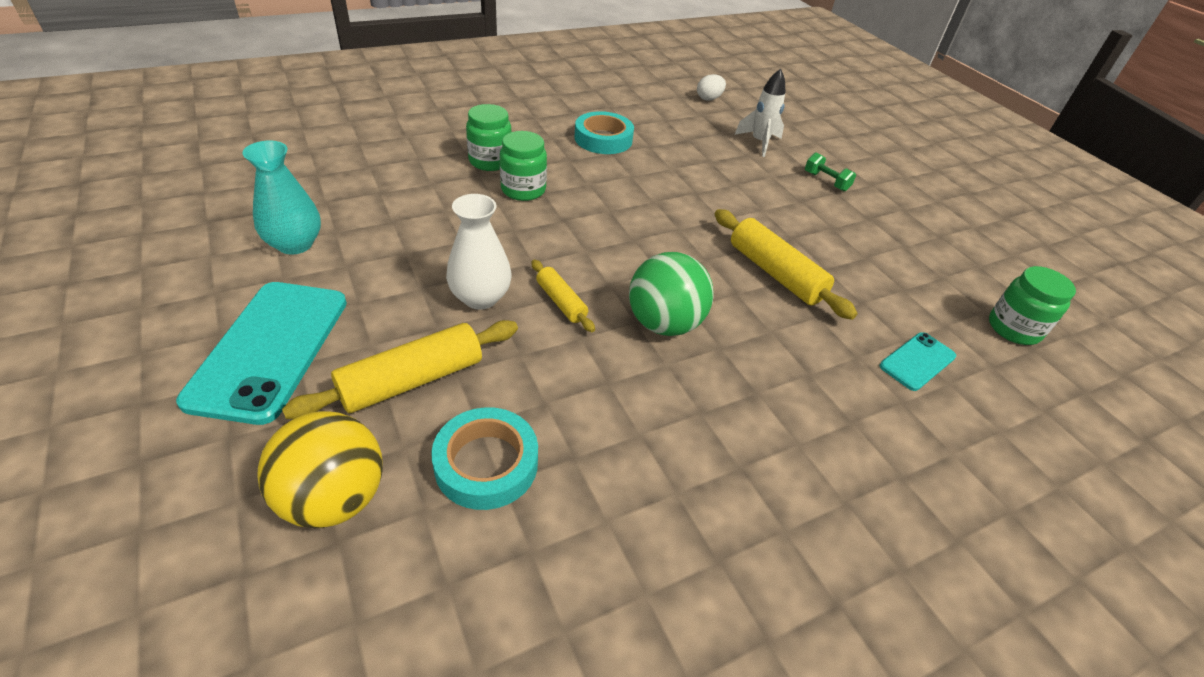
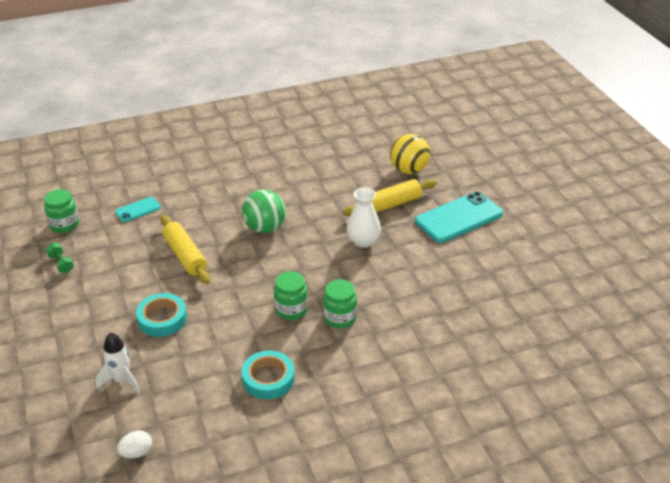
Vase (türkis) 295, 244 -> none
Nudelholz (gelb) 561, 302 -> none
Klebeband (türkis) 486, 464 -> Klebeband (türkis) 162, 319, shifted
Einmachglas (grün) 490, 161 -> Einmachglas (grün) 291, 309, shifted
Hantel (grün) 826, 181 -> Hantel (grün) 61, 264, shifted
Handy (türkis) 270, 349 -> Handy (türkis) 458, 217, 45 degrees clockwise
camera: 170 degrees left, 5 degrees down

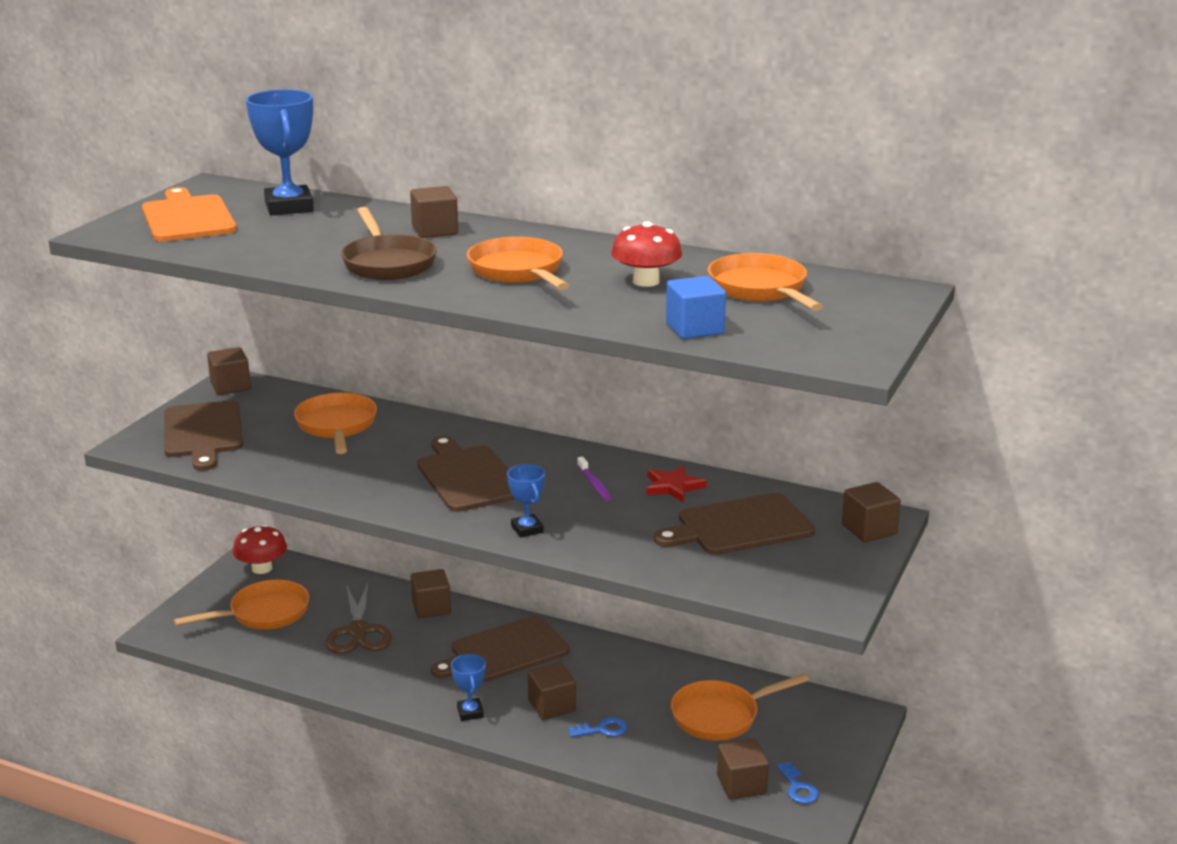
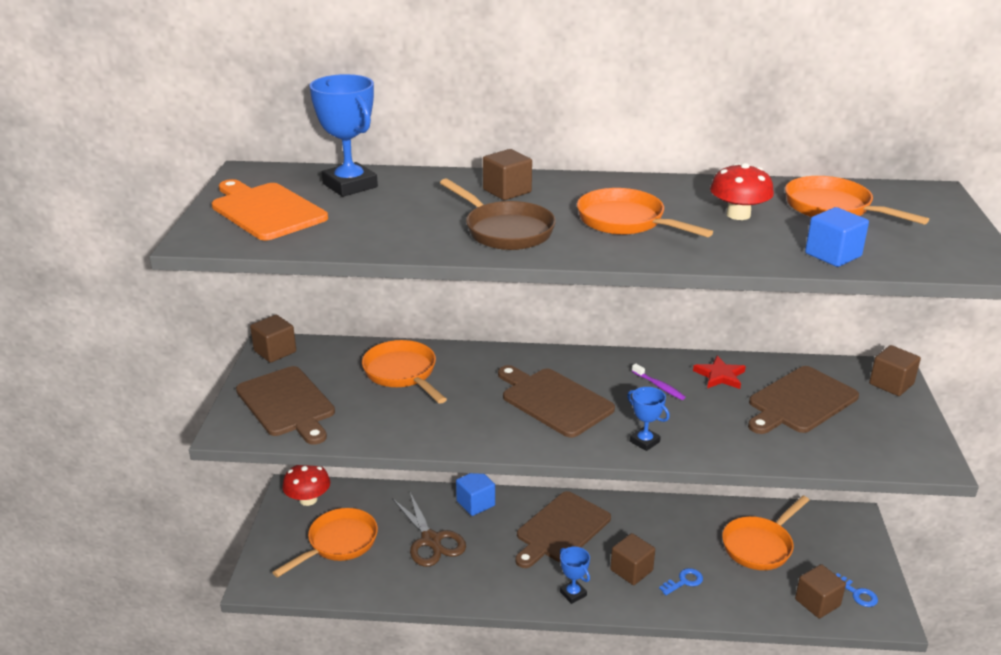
Kubus (braun) 431, 608 -> Kubus (blau) 475, 503
camera: 20 degrees left, 5 degrees up

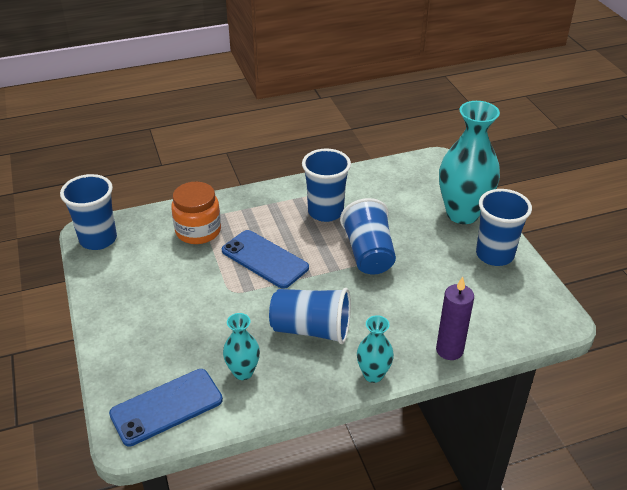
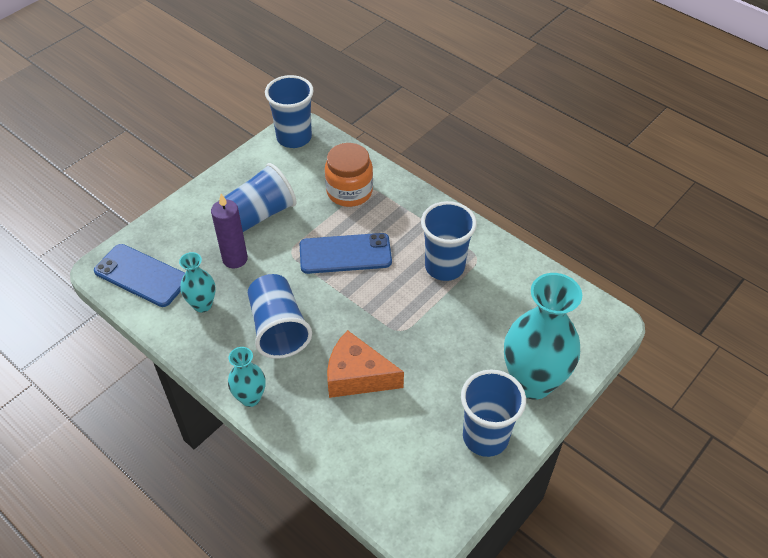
none -> Käse (orange) 357, 376
Becher (blau) 368, 253 -> Becher (blau) 259, 215, shifted
Kerze (lila) 449, 350 -> Kerze (lila) 235, 259, shifted
Handy (blau) 264, 259 -> Handy (blau) 345, 254, 75 degrees clockwise
camera: 60 degrees right, 10 degrees up

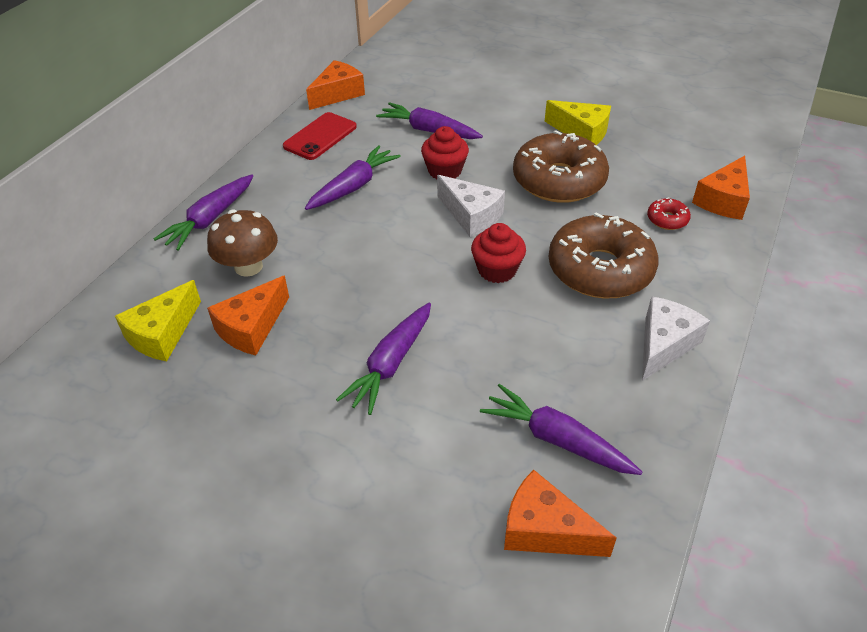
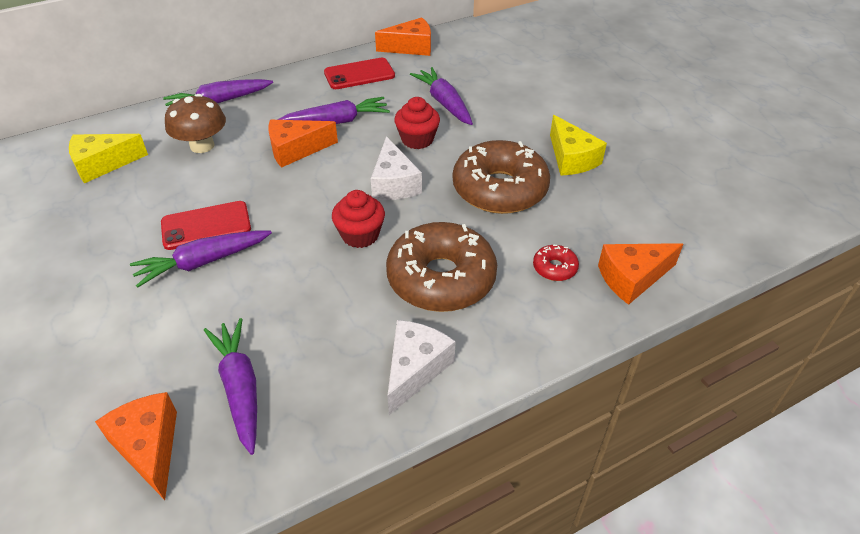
none -> Handy (rot) 206, 226
Käse (orange) 251, 328 -> Käse (orange) 296, 150, shifted
Käse (weiß) 664, 345 -> Käse (weiß) 415, 369, 45 degrees counterclockwise
camera: 35 degrees right, 0 degrees up

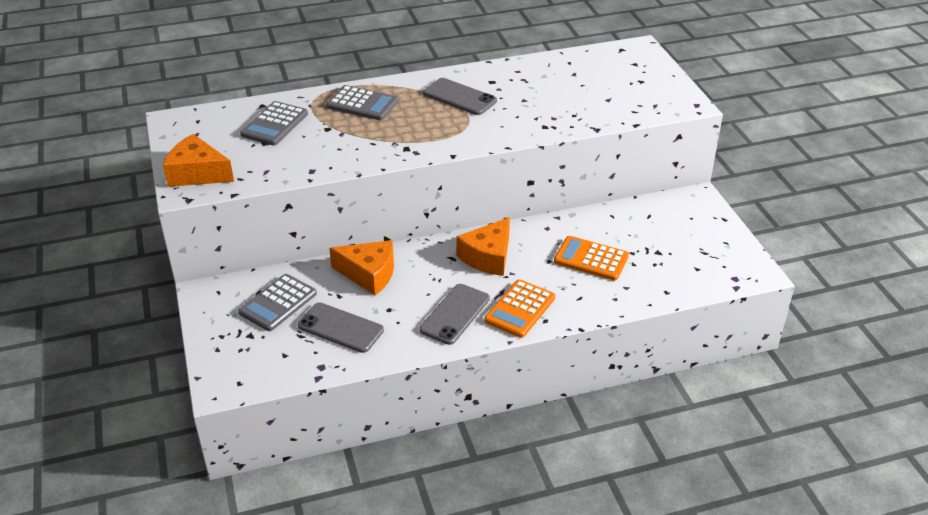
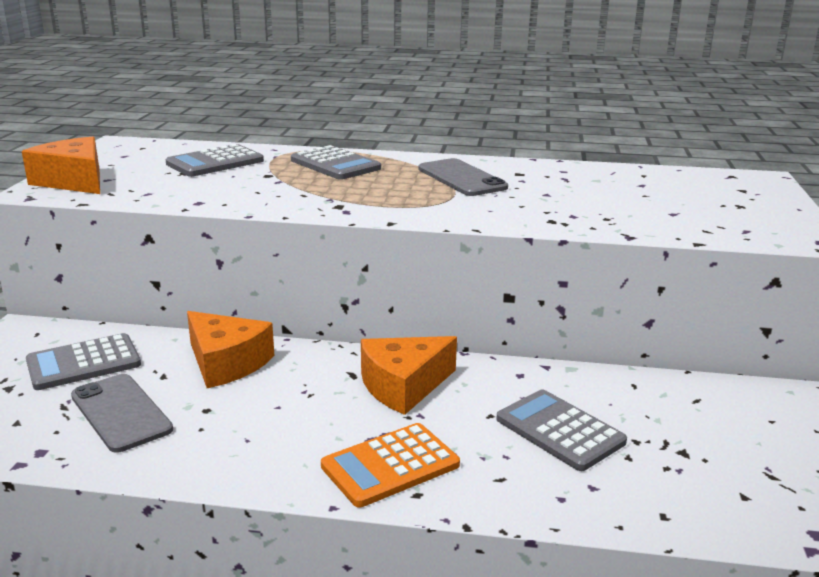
Handy (grau) 455, 314 -> none
Taschenrechner (orange) 591, 259 -> Taschenrechner (grau) 559, 431
camera: 25 degrees right, 15 degrees down

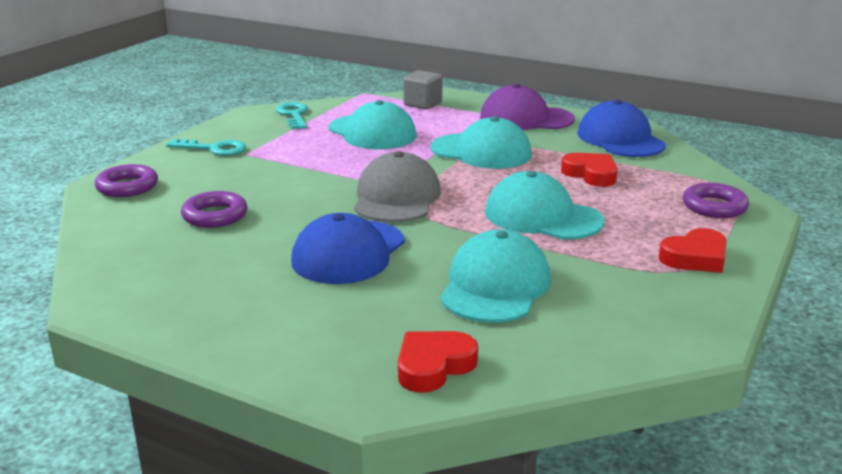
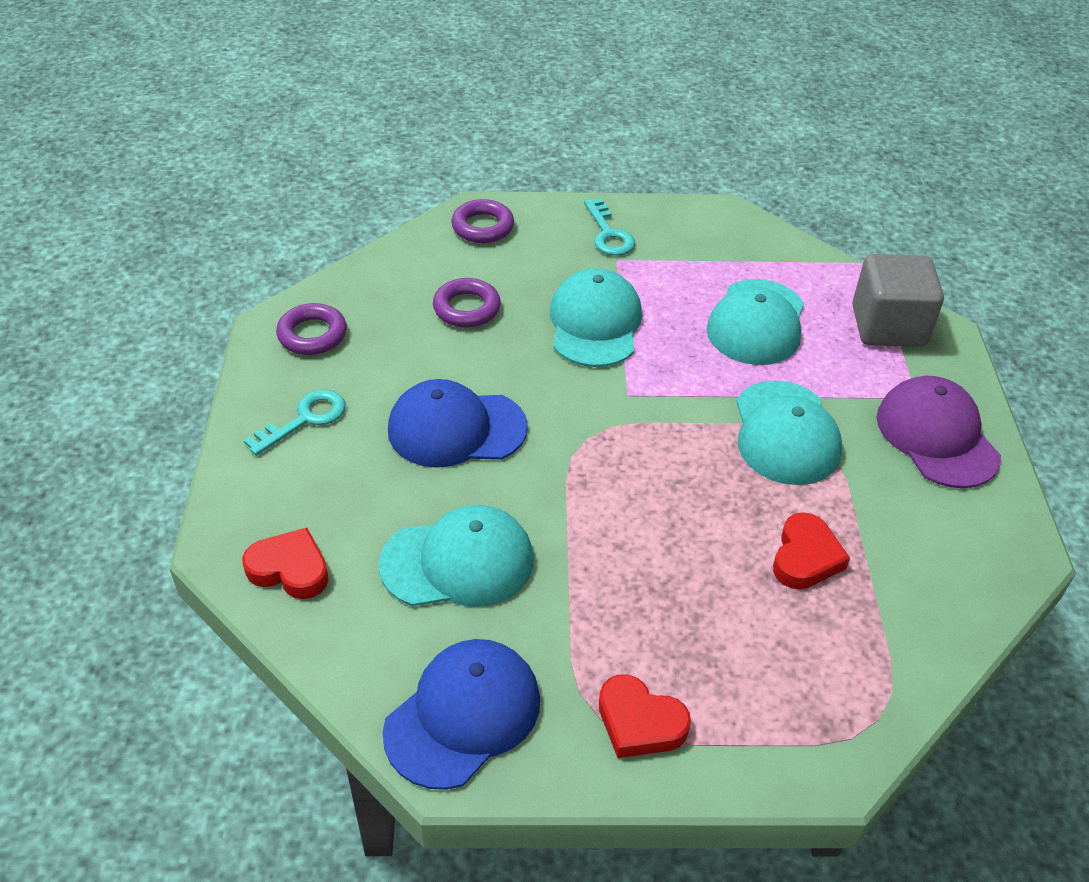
Kappe (grau) 396, 197 -> none
Schlüssel (türkis) 293, 115 -> Schlüssel (türkis) 305, 419, shifted
Kappe (türkis) 542, 216 -> Kappe (türkis) 595, 323, shifted
Kappe (blau) 620, 139 -> Kappe (blau) 463, 715, shifted
Ring (lila) 714, 207 -> Ring (lila) 312, 335, shifted
Kubus (grau) 422, 104 -> Kubus (grau) 888, 326, x1.60
camera: 60 degrees right, 20 degrees up

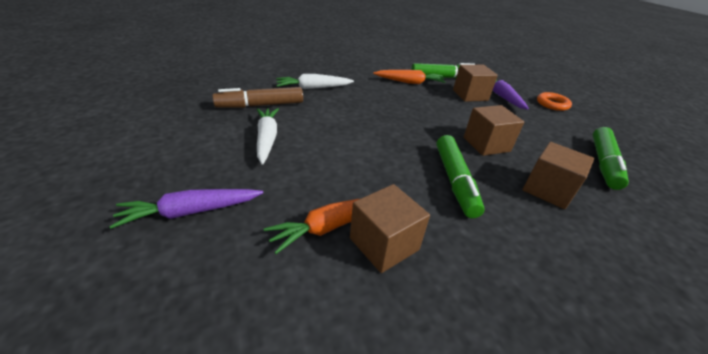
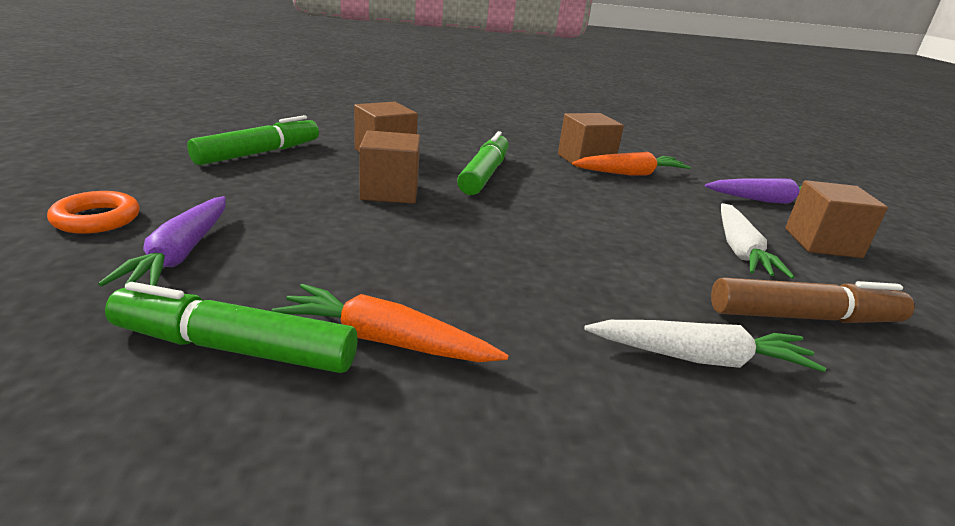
Kubus (braun) 470, 95 -> Kubus (braun) 822, 243, shifted
camera: 165 degrees left, 10 degrees down

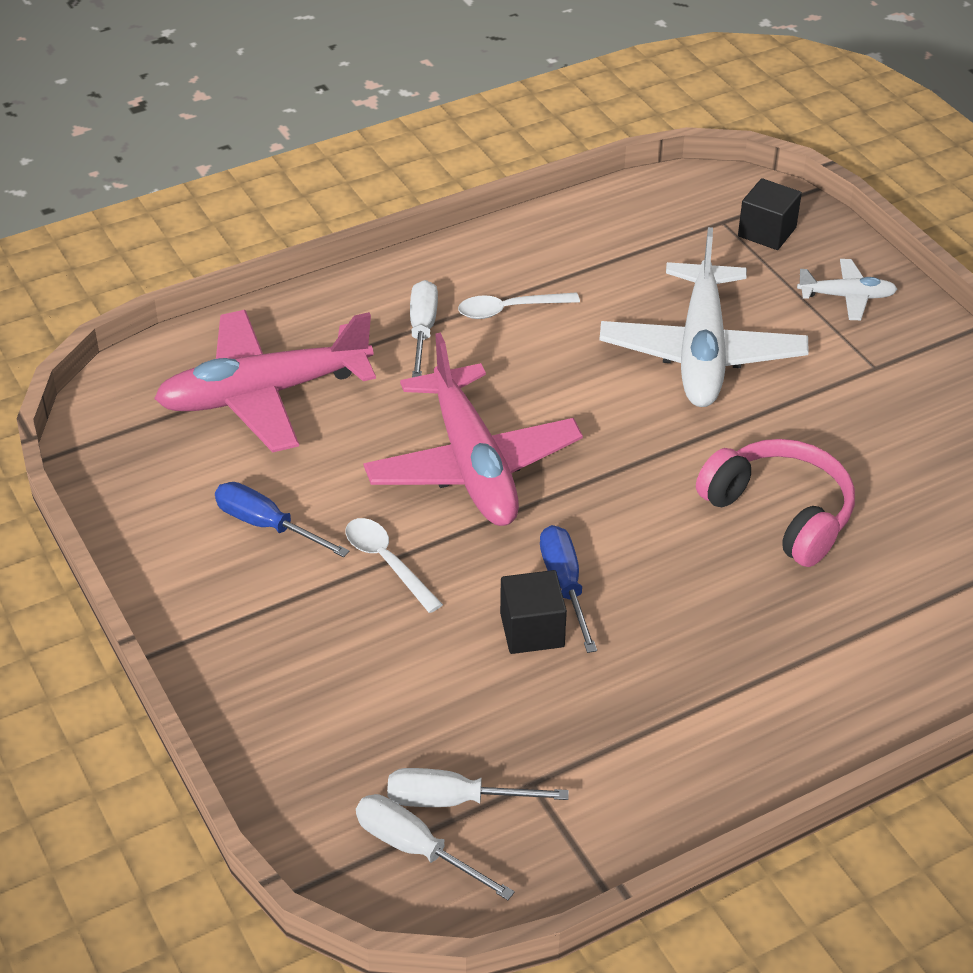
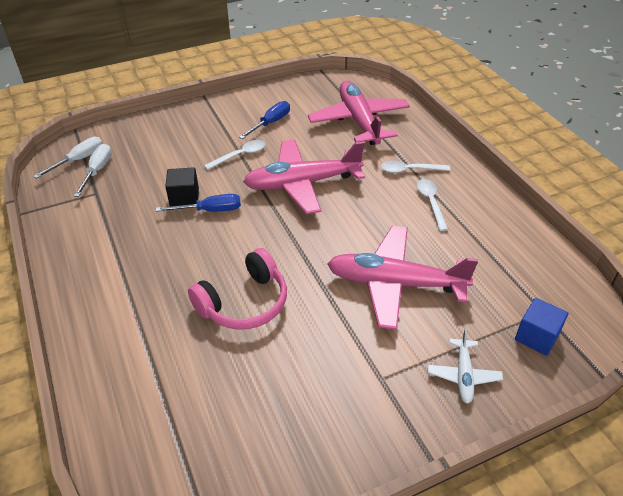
Schraubenzieher (weiß) 422, 331 -> Löffel (weiß) 409, 170
Flugzeug (weiß) 701, 352 -> Flugzeug (rosa) 395, 283
Kubus (schwarz) 767, 232 -> Kubus (blau) 536, 337
camera: 95 degrees right, 0 degrees up

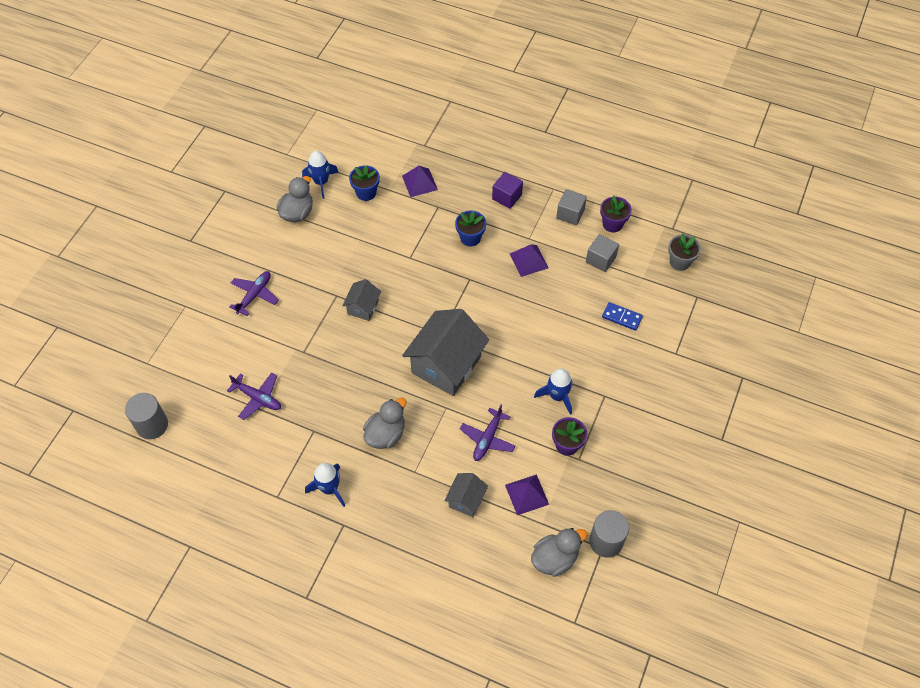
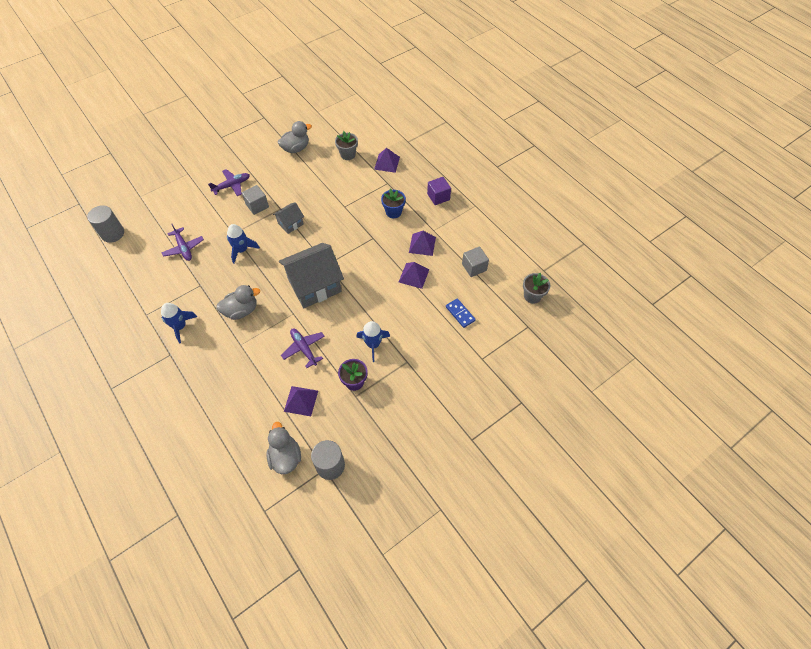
Haus (grau) 466, 500 -> none
Blumentopf (lila) 612, 224 -> none
none -> Pyramide (lila) 414, 275
Rakete (blau) 321, 182 -> Rakete (blau) 242, 250, shifted
Kubus (grau) 570, 214 -> Kubus (grau) 257, 206, shifted
Blumentopf (blau) 366, 193 -> Blumentopf (grau) 348, 154
Flugzeug (lila) 487, 439 -> Flugzeug (lila) 304, 348, 90 degrees clockwise
Ente (grau) 554, 558 -> Ente (grau) 285, 457, 105 degrees counterclockwise
camera: 30 degrees right, 0 degrees up

